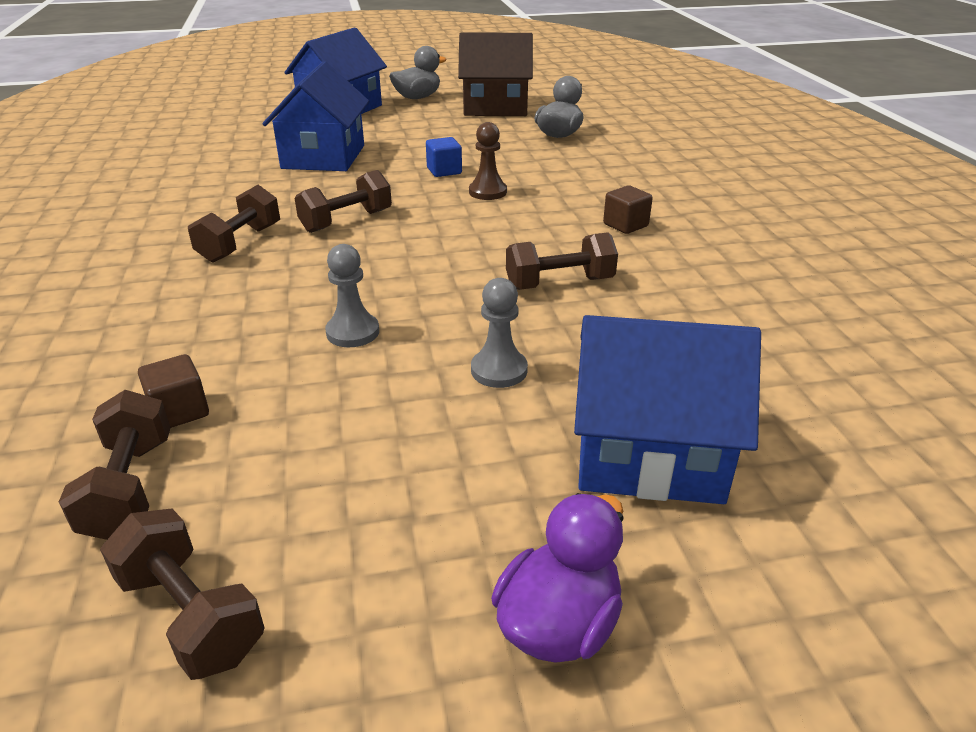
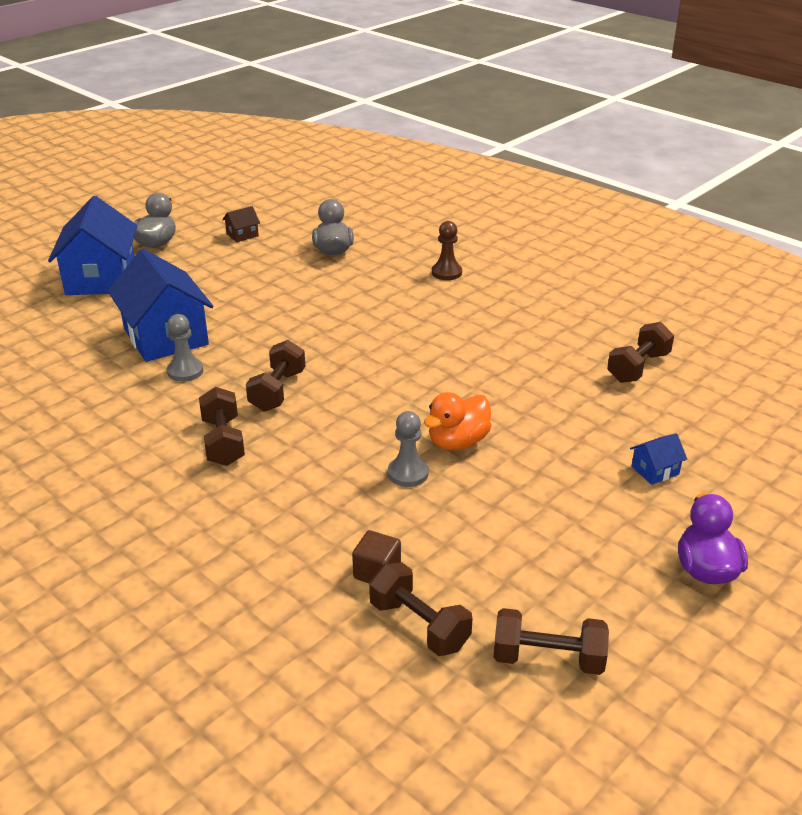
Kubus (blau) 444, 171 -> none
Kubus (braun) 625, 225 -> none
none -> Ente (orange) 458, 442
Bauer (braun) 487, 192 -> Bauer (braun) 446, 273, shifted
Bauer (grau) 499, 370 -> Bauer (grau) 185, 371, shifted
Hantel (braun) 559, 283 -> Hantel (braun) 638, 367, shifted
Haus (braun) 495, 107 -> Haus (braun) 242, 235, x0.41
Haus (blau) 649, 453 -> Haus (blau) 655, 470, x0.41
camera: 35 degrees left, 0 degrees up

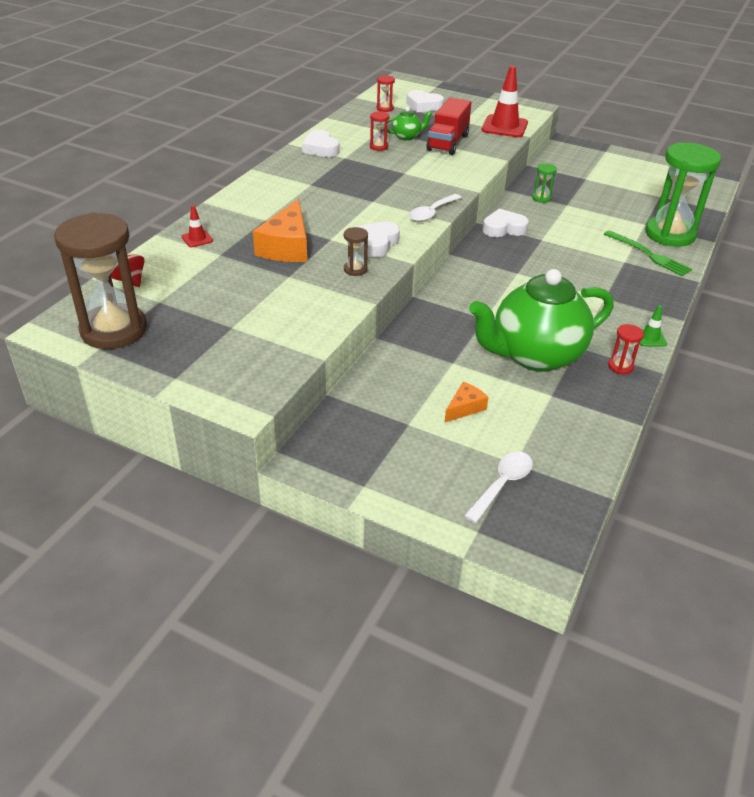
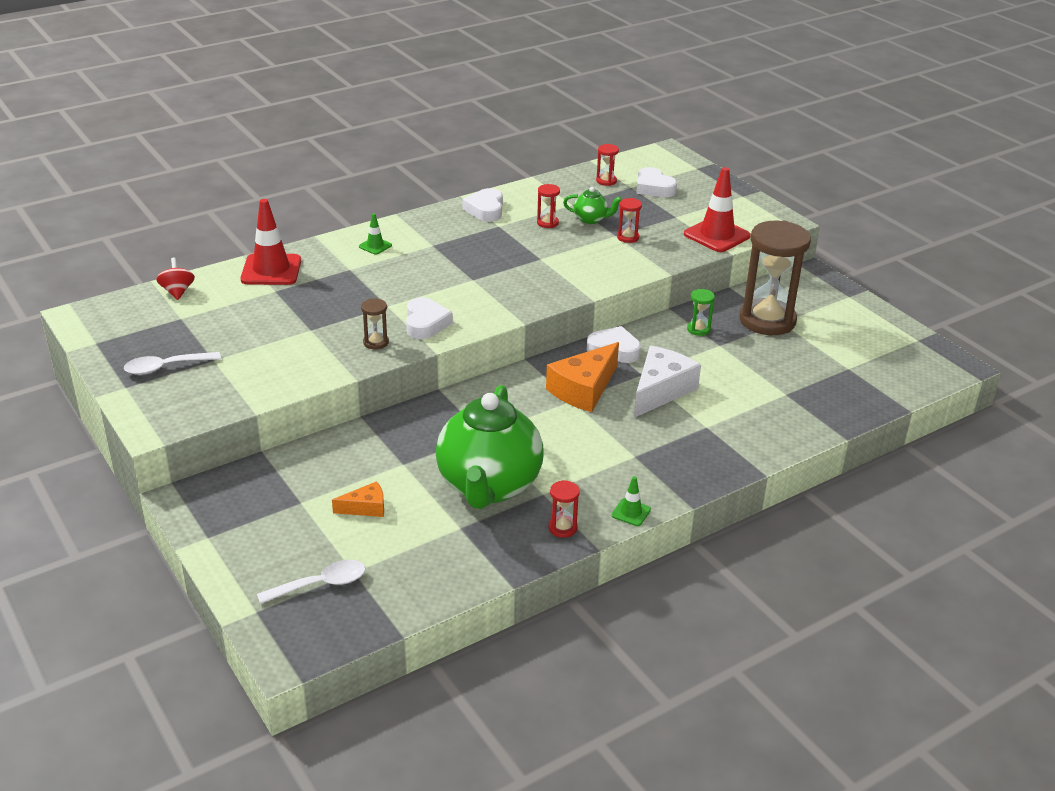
Gabel (grün) 649, 255 -> none
Sanduhr (grün) 670, 234 -> none
none -> Leitkegel (grün) 375, 246
none -> Käse (weiß) 660, 390
Sanduhr (braun) 114, 330 -> Sanduhr (braun) 767, 320, shifted
Käse (orange) 287, 246 -> Käse (orange) 584, 389, shifted
Löffel (weiß) 431, 213 -> Löffel (weiß) 165, 367, shifted
Lastwagen (rot) 448, 142 -> Sanduhr (rot) 628, 237
Herz (weiß) 377, 243 -> Herz (weiß) 425, 323, 120 degrees clockwise
Teekanne (grün) 535, 356 -> Teekanne (grün) 489, 486, 90 degrees counterclockwise
Leitkegel (rot) 197, 239 -> Leitkegel (rot) 271, 270, x2.08
camera: 30 degrees right, 5 degrees down

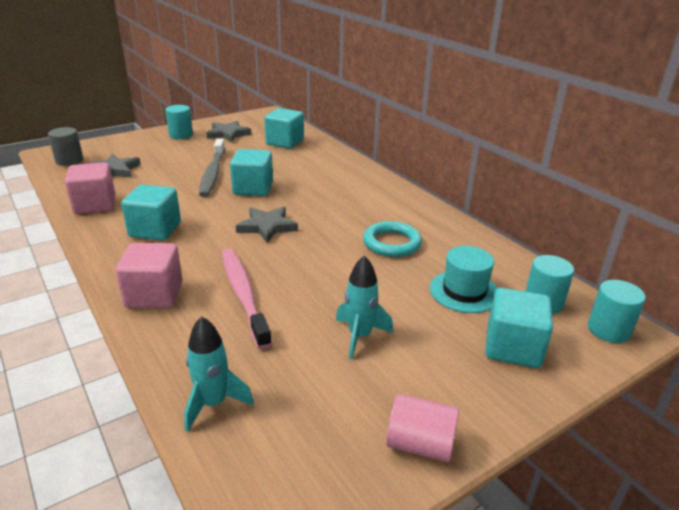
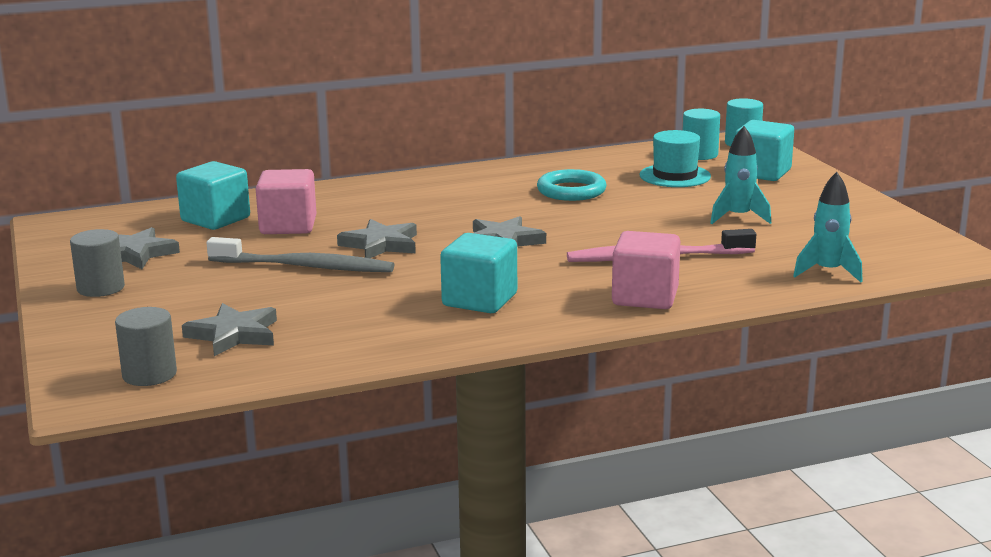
Vollzylinder (rosa) 420, 444 -> none
Kubus (rosa) 95, 205 -> Kubus (rosa) 288, 226, shifted
Kubus (türkis) 253, 188 -> Stern (grau) 381, 244
Vollzylinder (türkis) 181, 135 -> Vollzylinder (grau) 101, 288
camera: 75 degrees left, 10 degrees down

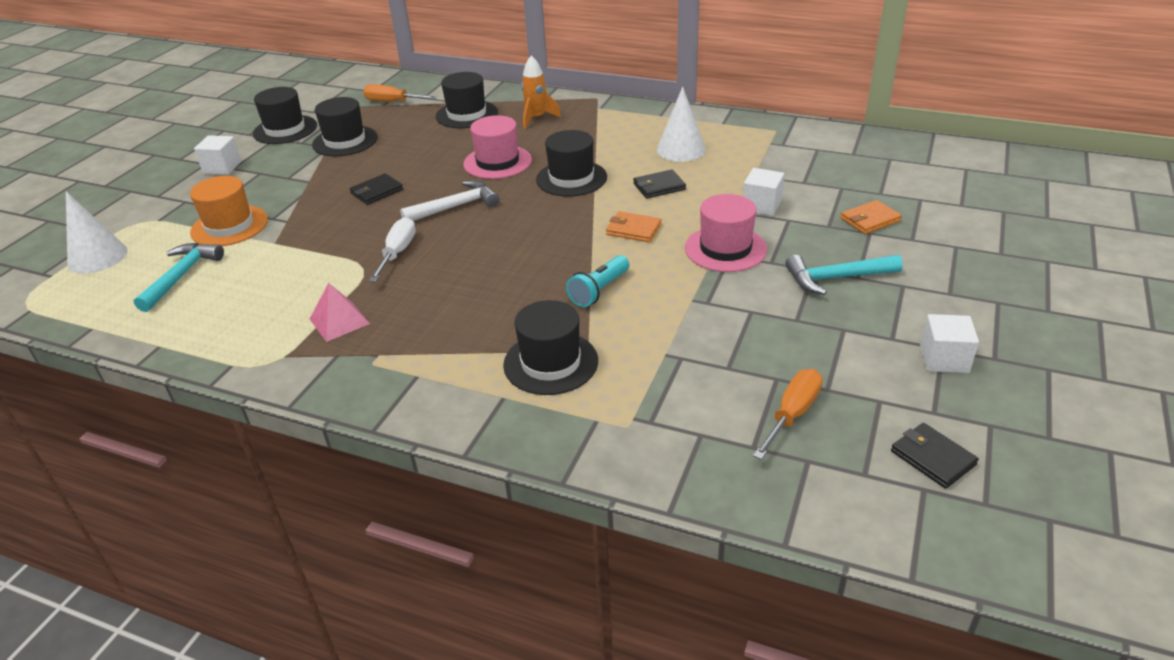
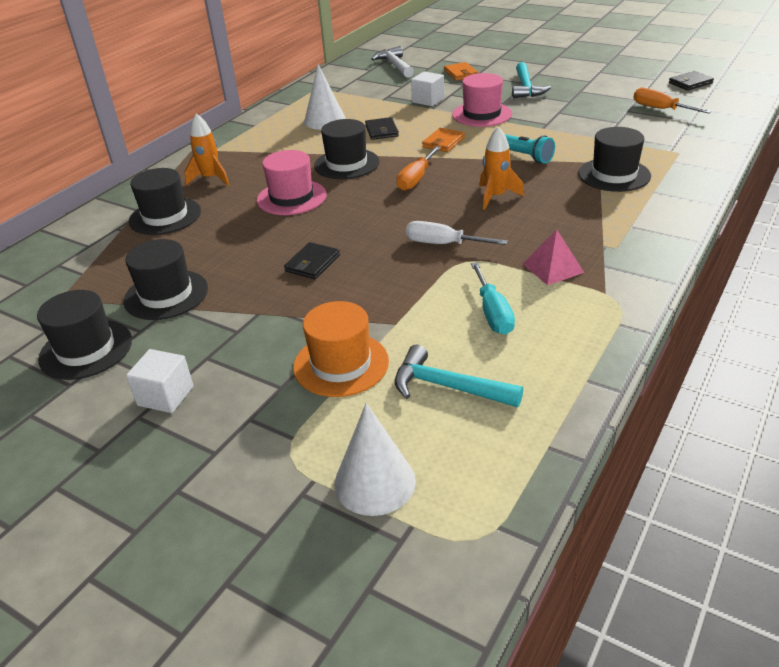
Kubus (weiß) 944, 359 -> none
none -> Schraubenzieher (türkis) 493, 313
none -> Rakete (orange) 496, 197
Schraubenzieher (orange) 392, 102 -> Schraubenzieher (orange) 416, 179, shifted
Hammer (weiß) 455, 207 -> Hammer (weiß) 395, 65, shifted
Geldbörse (schwarz) 377, 191 -> Geldbörse (schwarz) 312, 263, 60 degrees clockwise
camera: 80 degrees left, 0 degrees up

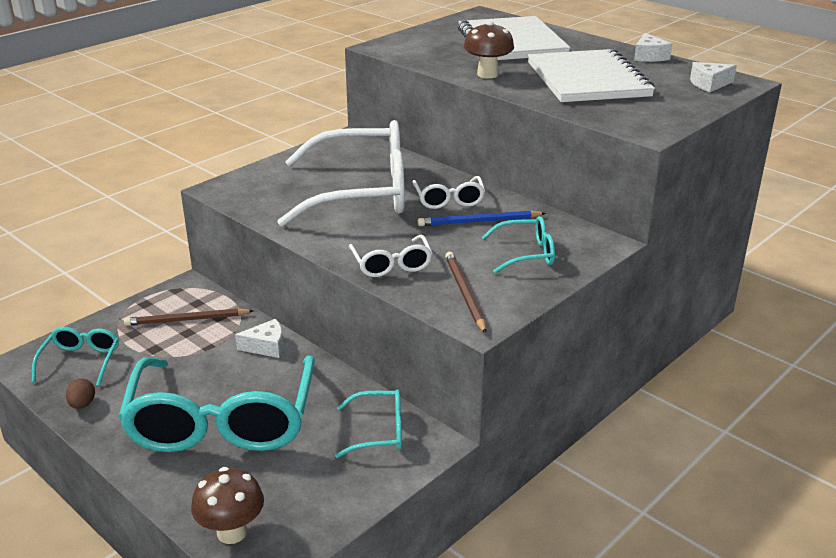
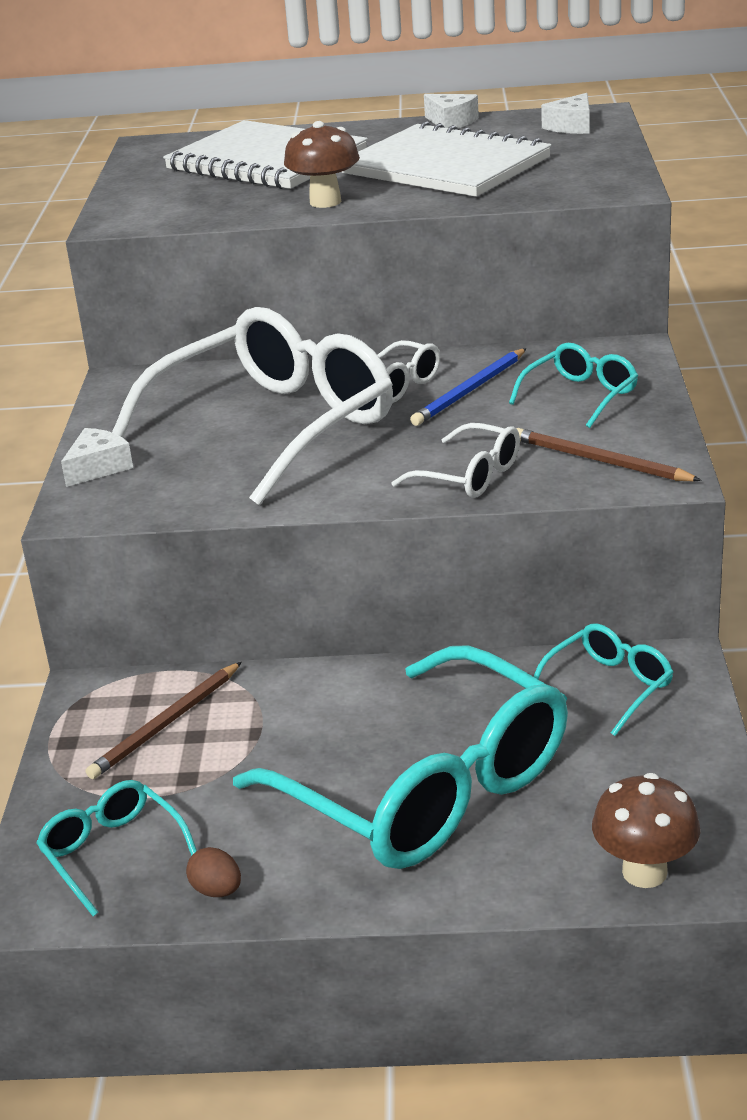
Käse (weiß) 266, 346 -> Käse (weiß) 98, 467, shifted
camera: 40 degrees left, 0 degrees up

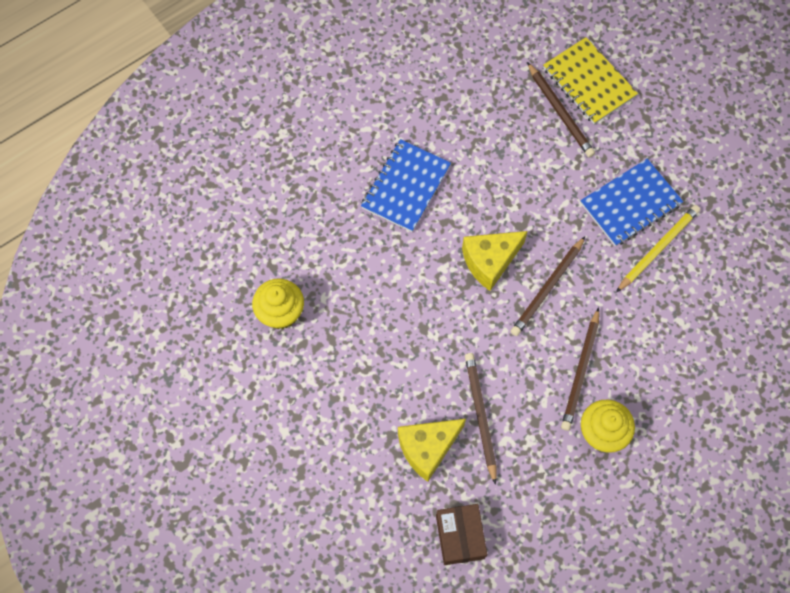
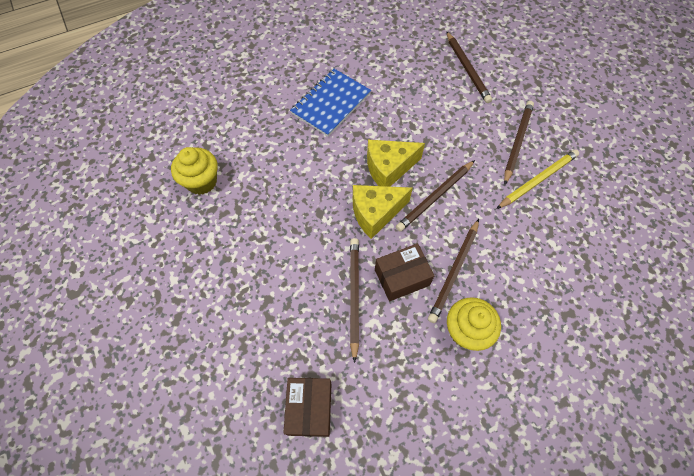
Notizbuch (gelb) 589, 82 -> none
none -> Schachtel (braun) 402, 277
Käse (gelb) 427, 448 -> Käse (gelb) 375, 213, shifted
Notizbuch (blau) 630, 204 -> Bleistift (braun) 517, 142
camera: 10 degrees right, 5 degrees down

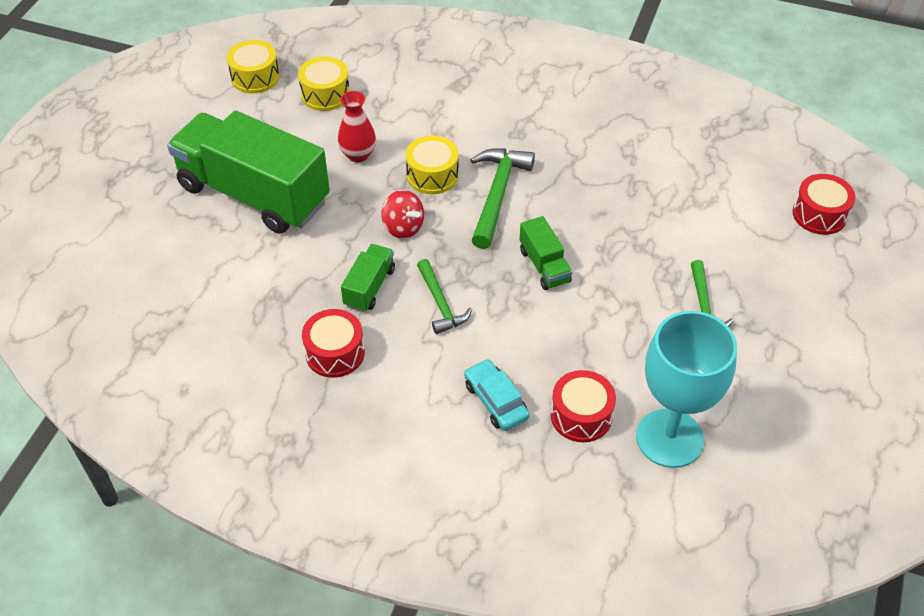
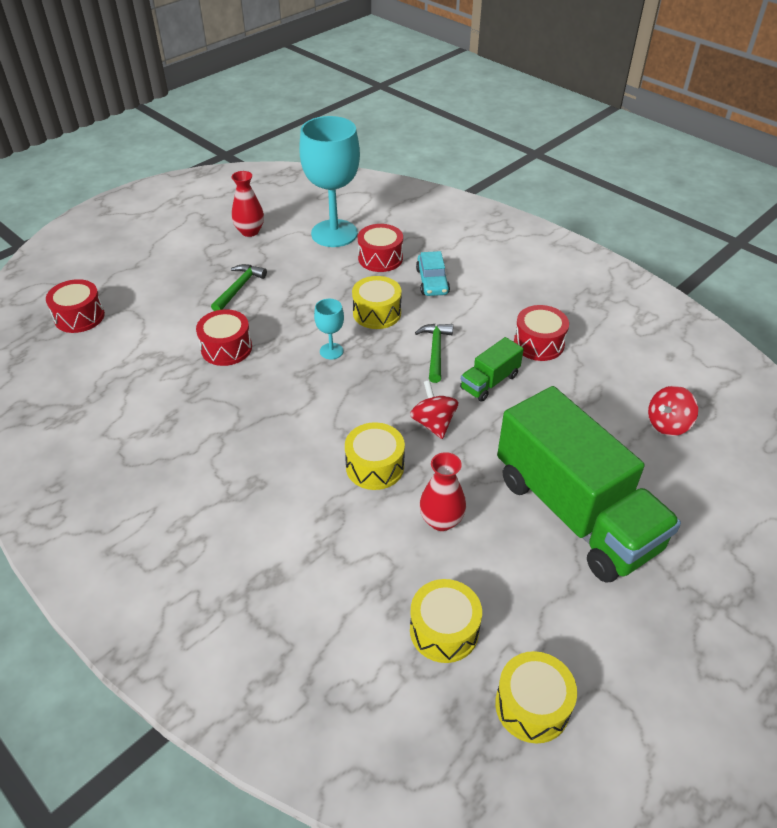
Hammer (grün) 497, 195 -> none
none -> Trommel (rot) 226, 348
none -> Vase (rot) 250, 231
none -> Trommel (gelb) 377, 313
none -> Kreisel (rot) 668, 424
Lastwagen (grün) 544, 266 -> Kelch (türkis) 331, 351
camera: 155 degrees left, 5 degrees down

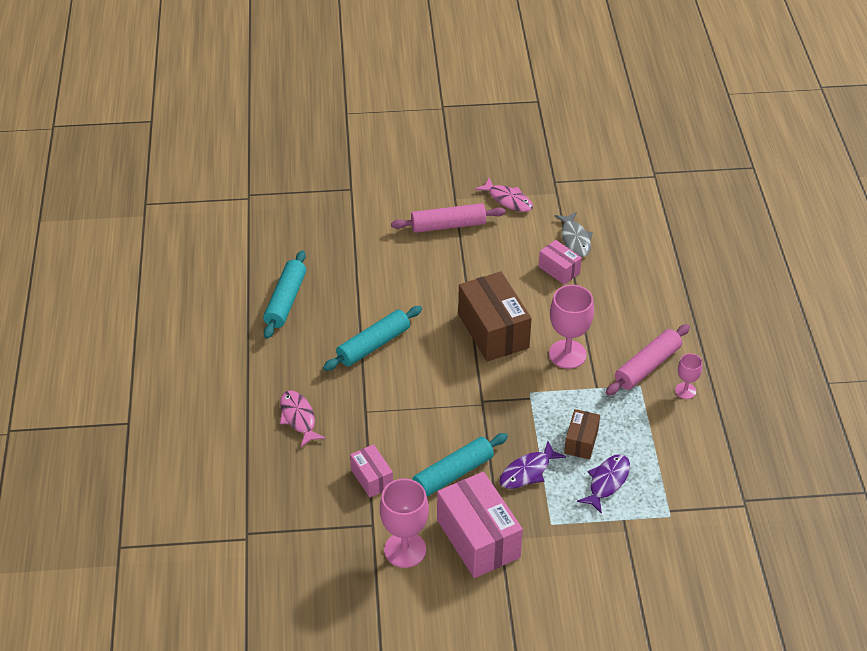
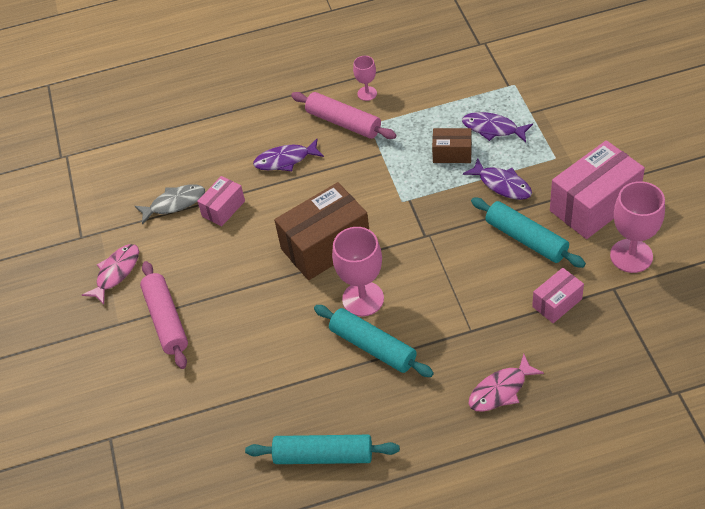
none -> Fisch (lila) 285, 160
Kelch (rosa) 567, 354 -> Kelch (rosa) 363, 299, shifted
camera: 95 degrees left, 5 degrees up

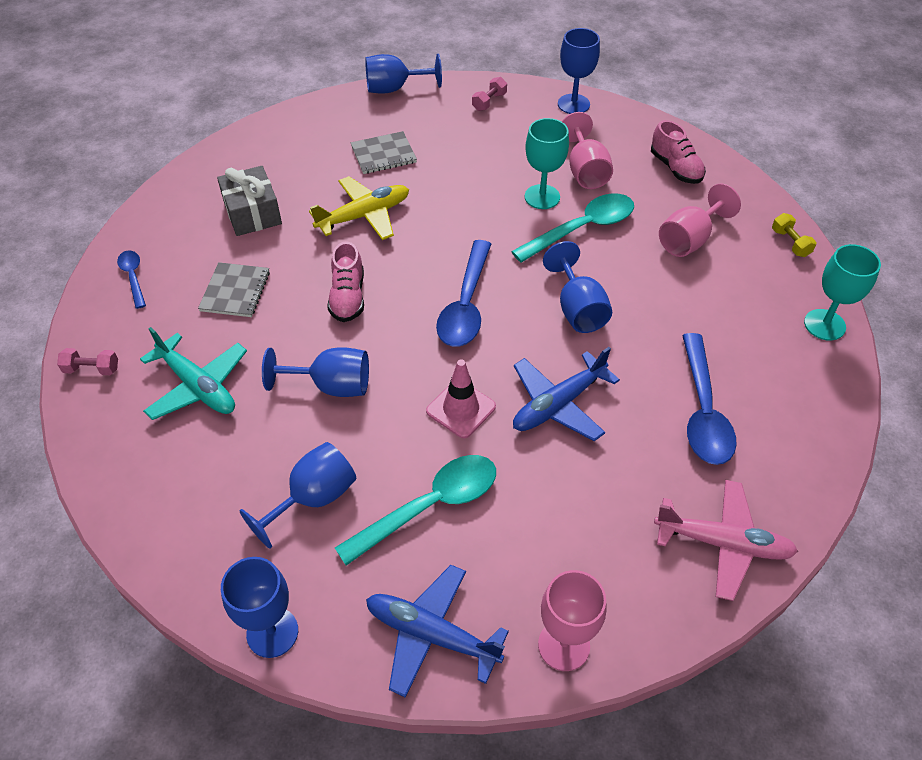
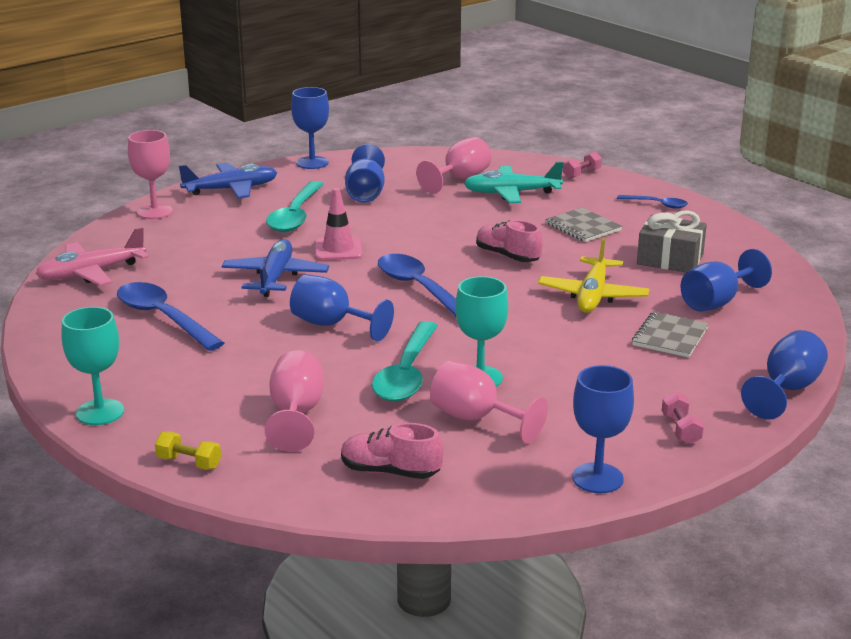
none -> Kelch (rosa) 460, 179
Kelch (blau) 331, 386 -> Kelch (blau) 716, 302, shifted
camera: 135 degrees right, 25 degrees down

